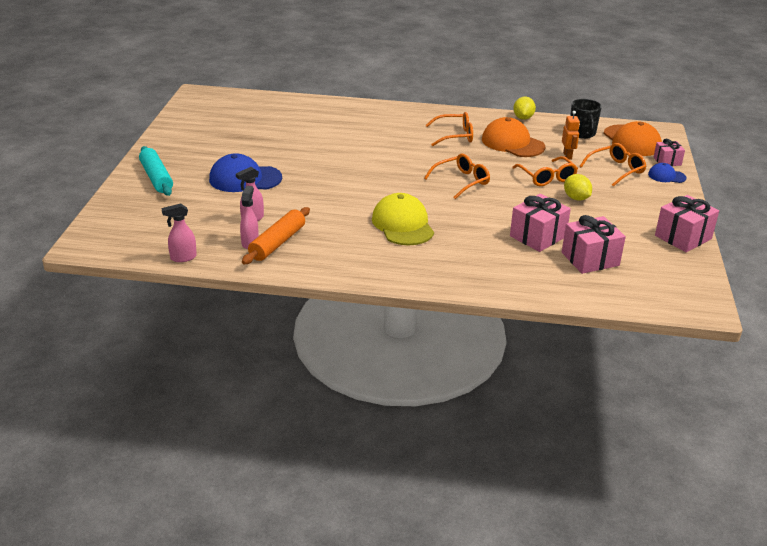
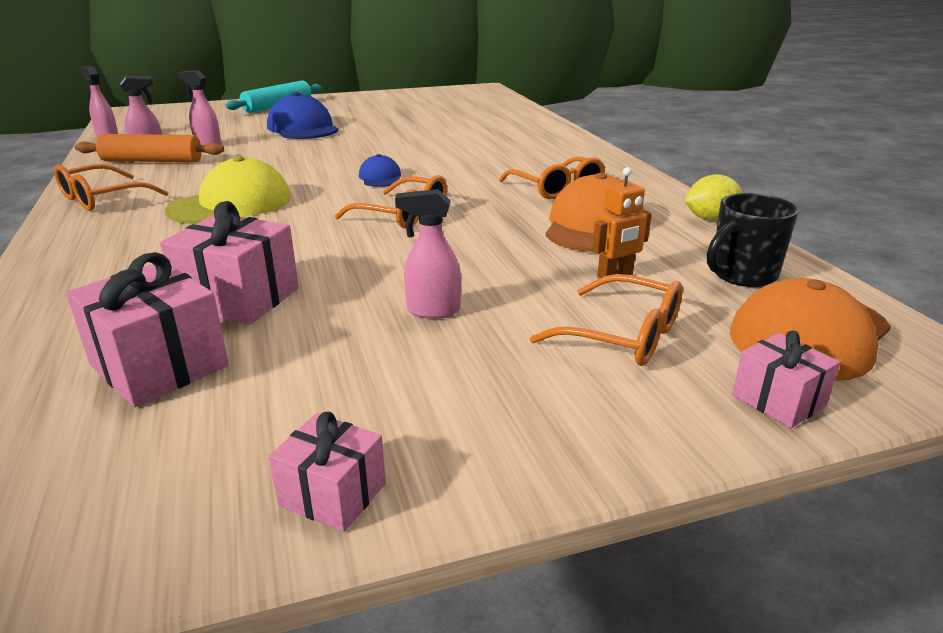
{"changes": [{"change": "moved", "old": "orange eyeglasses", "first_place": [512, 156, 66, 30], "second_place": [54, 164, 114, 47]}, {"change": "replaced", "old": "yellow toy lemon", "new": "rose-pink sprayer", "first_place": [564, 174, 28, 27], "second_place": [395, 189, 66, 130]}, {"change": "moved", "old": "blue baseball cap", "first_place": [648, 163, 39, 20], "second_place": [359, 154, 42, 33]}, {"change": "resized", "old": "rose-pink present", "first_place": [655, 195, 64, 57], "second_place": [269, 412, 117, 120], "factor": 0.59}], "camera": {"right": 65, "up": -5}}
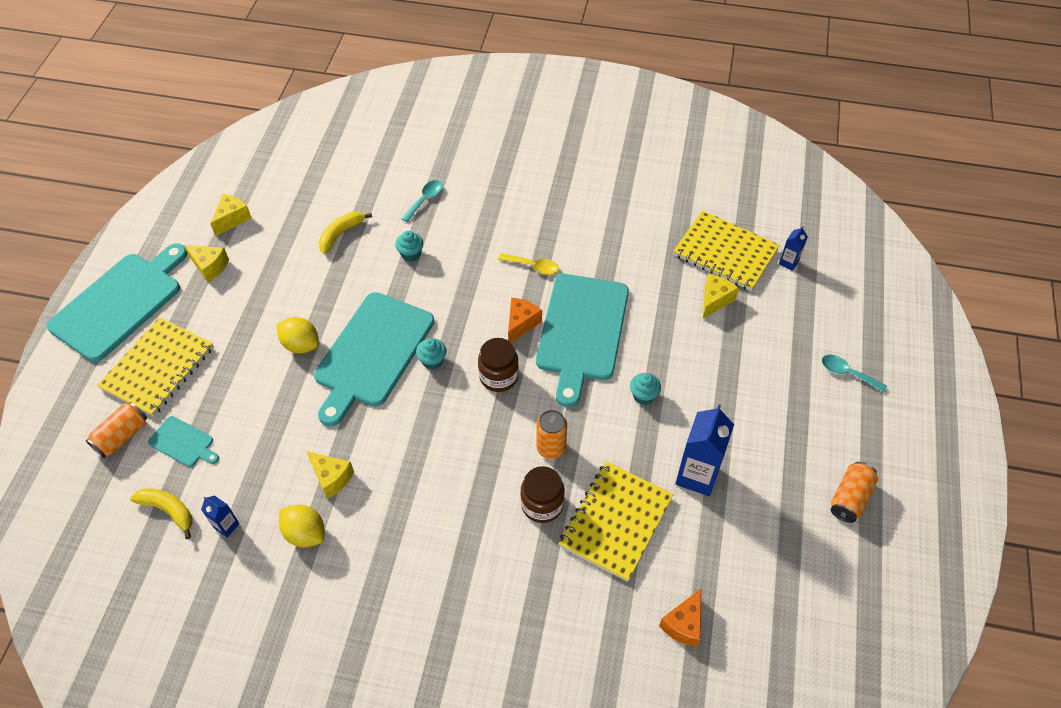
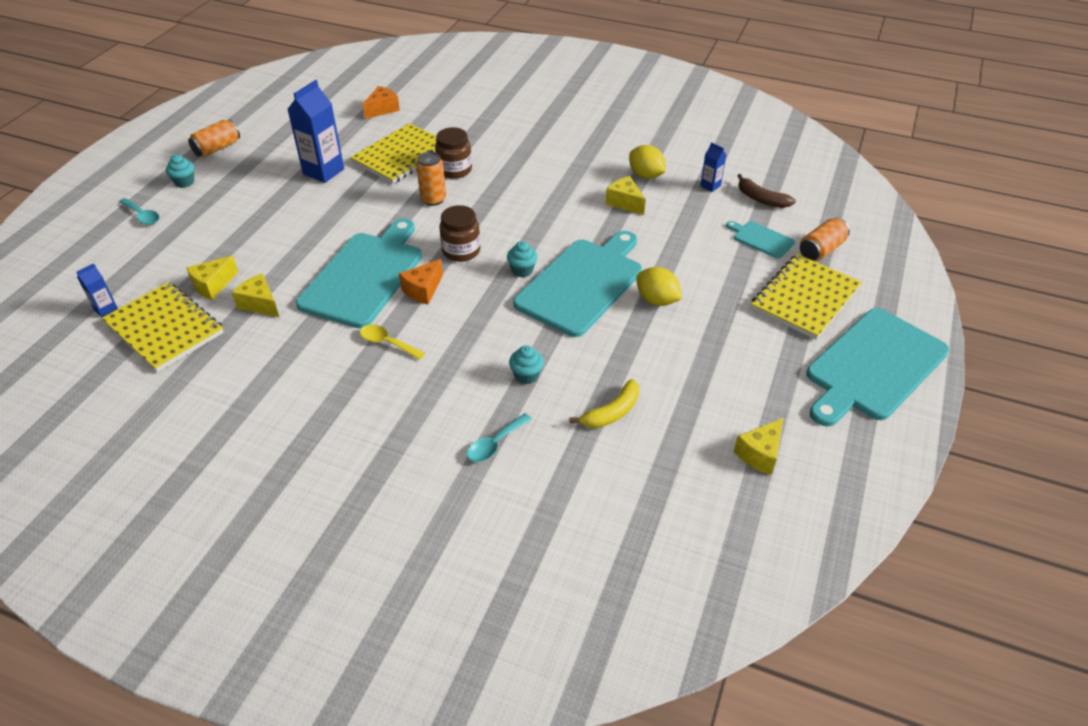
{"changes": [{"change": "recoloured", "old": "yellow toy banana", "new": "brown toy banana", "first_place": [130, 488, 63, 51], "second_place": [737, 174, 59, 34]}, {"change": "moved", "old": "yellow piece of cheese", "first_place": [184, 245, 45, 37], "second_place": [232, 273, 47, 44]}, {"change": "moved", "old": "aqua muffin", "first_place": [630, 373, 31, 32], "second_place": [166, 154, 28, 34]}], "camera": {"right": -170, "up": -10}}
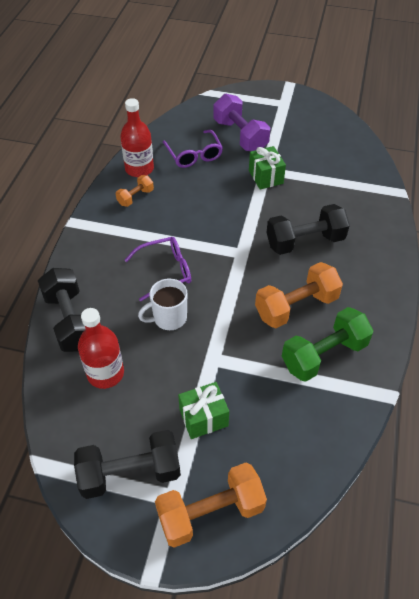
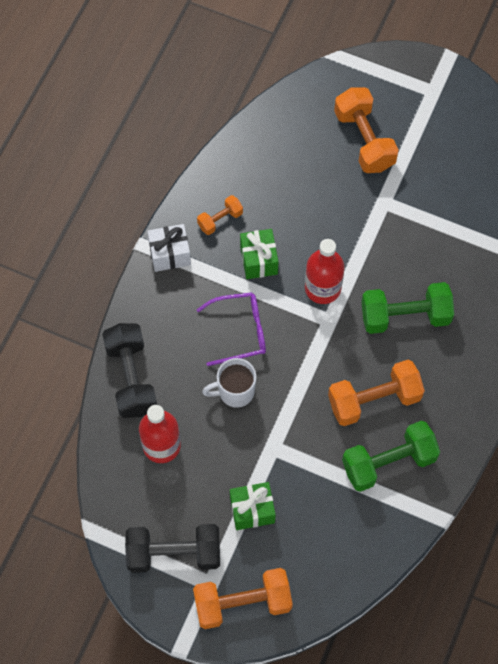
{"changes": [{"change": "moved", "old": "scarlet flask", "first_place": [120, 98, 34, 79], "second_place": [305, 239, 39, 65]}, {"change": "removed", "old": "royal purple eyeglasses", "first_place": [163, 130, 60, 38]}, {"change": "recoloured", "old": "royal purple hand weight", "new": "orange hand weight", "first_place": [213, 94, 57, 57], "second_place": [334, 87, 65, 86]}, {"change": "moved", "old": "leaf-green present", "first_place": [249, 146, 37, 43], "second_place": [240, 229, 38, 50]}, {"change": "recoloured", "old": "ebony hand weight", "new": "leaf-green hand weight", "first_place": [266, 204, 84, 51], "second_place": [362, 282, 92, 52]}, {"change": "added", "new": "white present", "second_place": [147, 224, 44, 48]}], "camera": {"right": 10, "up": 15}}
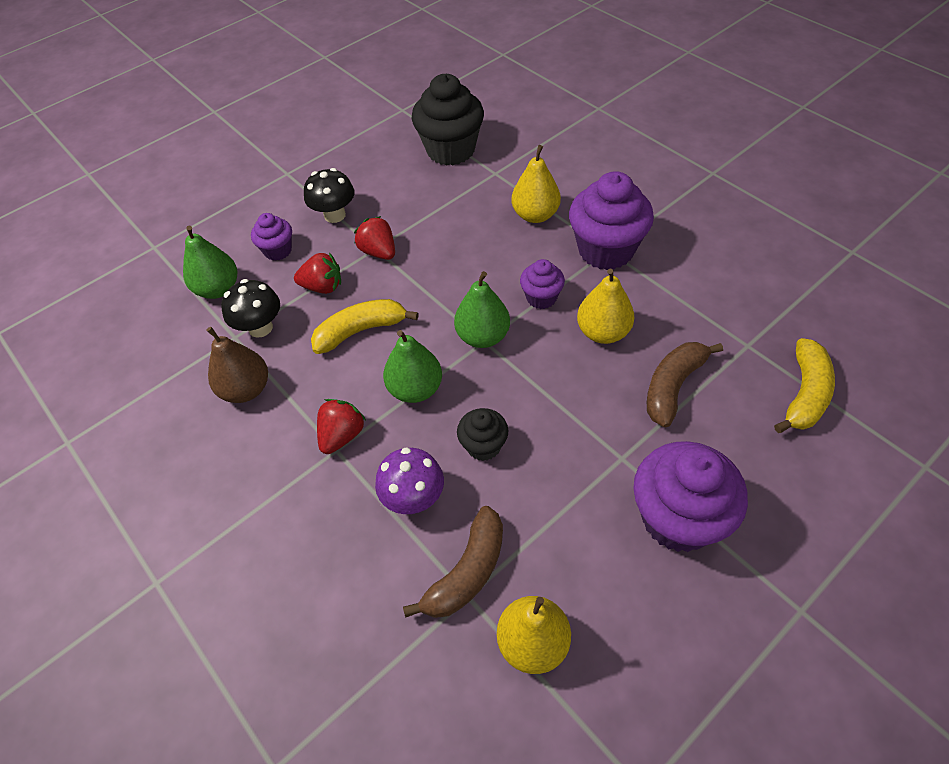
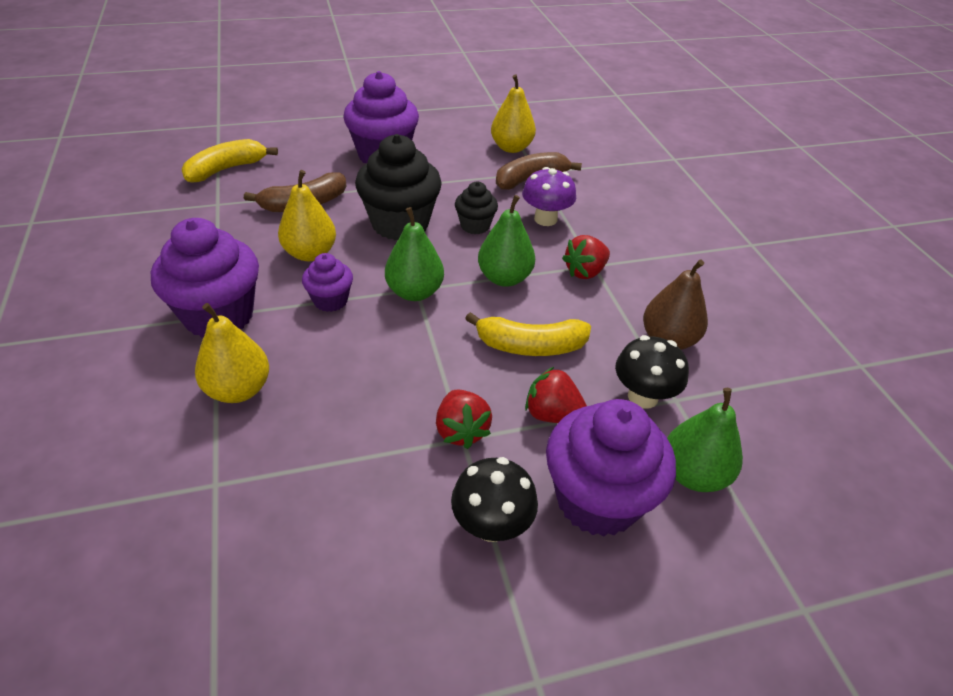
{"changes": [{"change": "resized", "old": "royal purple muffin", "first_place": [251, 213, 41, 48], "second_place": [546, 399, 130, 138], "factor": 1.91}, {"change": "moved", "old": "ebony muffin", "first_place": [412, 74, 72, 92], "second_place": [355, 134, 87, 106]}], "camera": {"right": -160, "up": -10}}
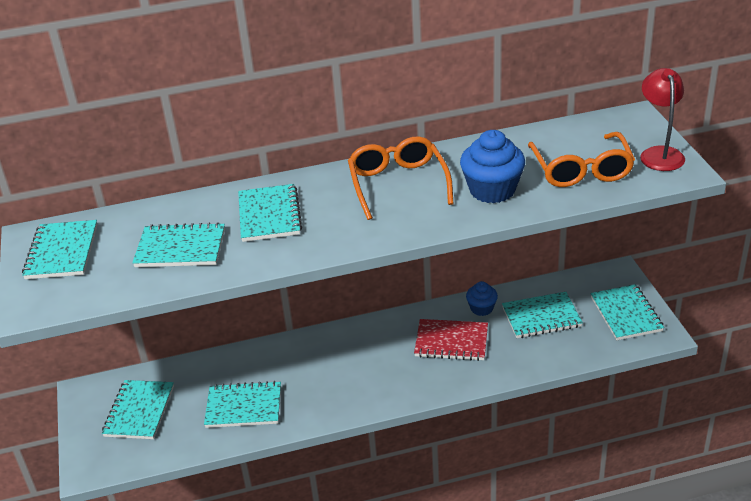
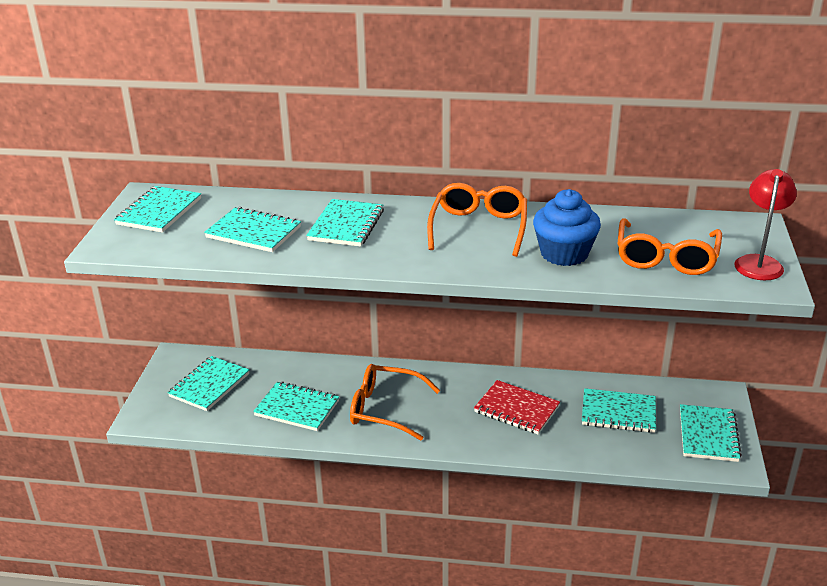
{"changes": [{"change": "removed", "old": "blue muffin", "first_place": [466, 281, 32, 35]}, {"change": "added", "new": "orange eyeglasses", "second_place": [350, 364, 90, 77]}], "camera": {"right": 20, "up": -5}}
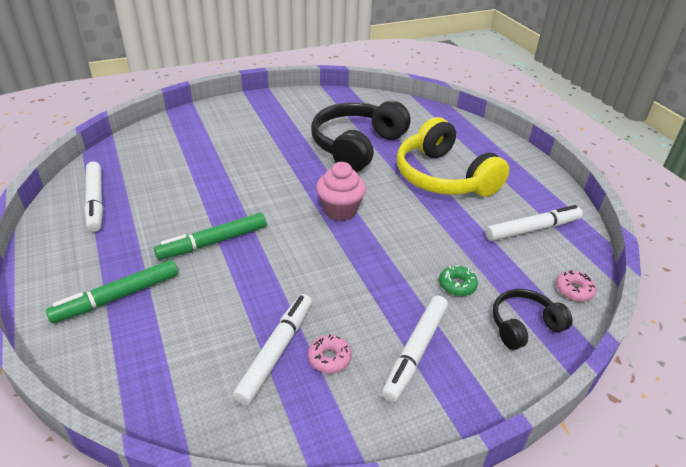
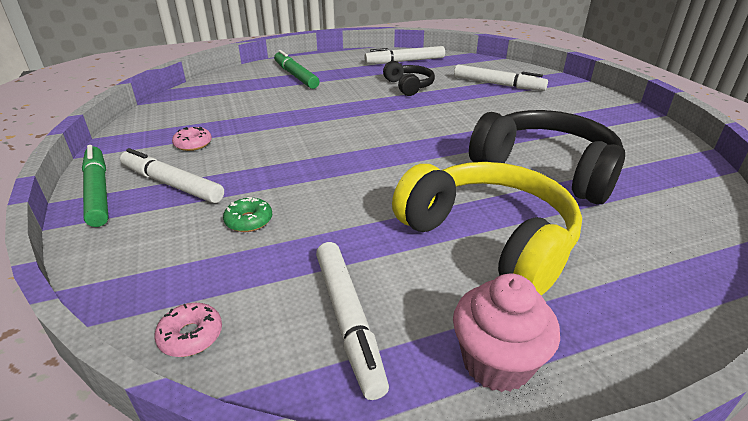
{"changes": [{"change": "moved", "old": "leaf-green marker", "first_place": [154, 213, 113, 47], "second_place": [82, 145, 27, 82]}, {"change": "moved", "old": "white marker", "first_place": [233, 294, 79, 111], "second_place": [454, 64, 94, 27]}, {"change": "moved", "old": "rose-pink muffin", "first_place": [316, 162, 50, 59], "second_place": [453, 274, 107, 118]}, {"change": "turned", "old": "yellow headphones", "first_place": [397, 117, 112, 80], "second_place": [392, 162, 190, 134], "degrees": 75}, {"change": "moved", "old": "ebony headphones", "first_place": [492, 289, 81, 61], "second_place": [383, 61, 52, 35]}], "camera": {"right": 95, "up": -5}}
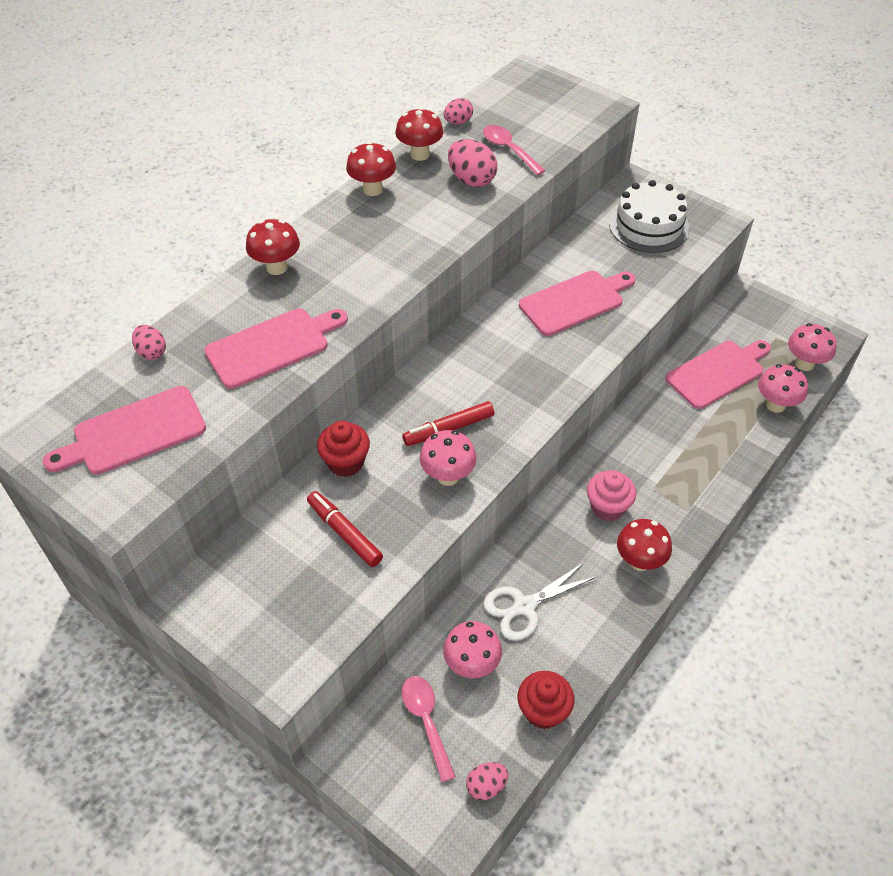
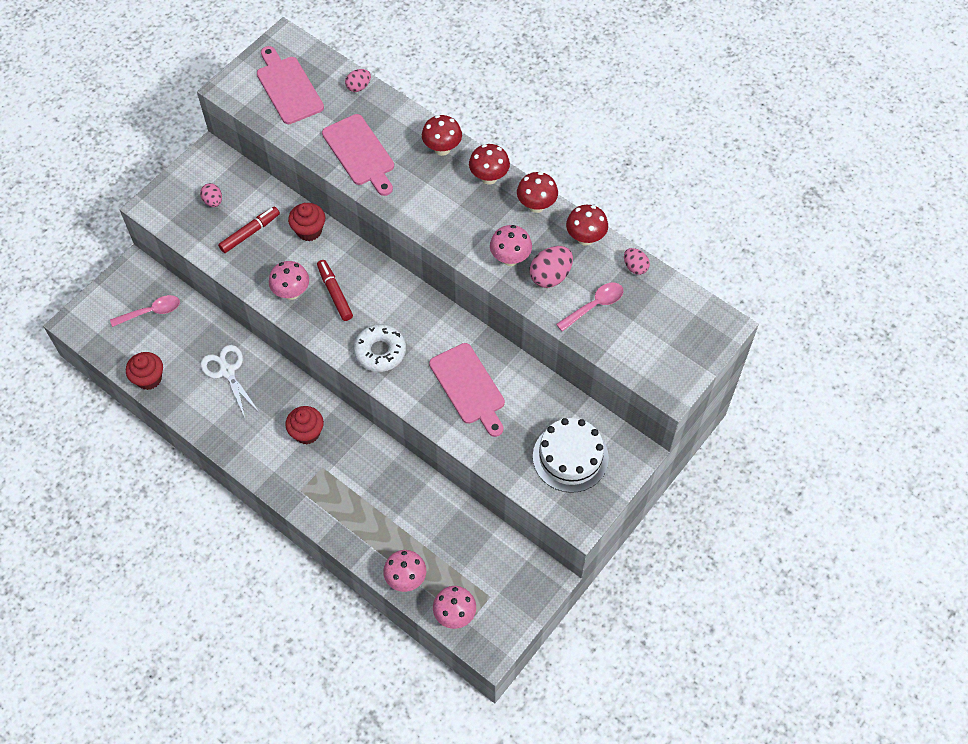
{"changes": [{"change": "moved", "old": "rose-pink toadstool", "first_place": [443, 621, 59, 57], "second_place": [490, 225, 42, 41]}, {"change": "moved", "old": "rose-pink egg", "first_place": [466, 762, 42, 38], "second_place": [200, 183, 22, 24]}, {"change": "recoloured", "old": "rose-pink muffin", "new": "scarlet muffin", "first_place": [587, 470, 49, 51], "second_place": [285, 406, 39, 38]}, {"change": "moved", "old": "scarlet toadstool", "first_place": [617, 519, 55, 52], "second_place": [469, 144, 41, 41]}, {"change": "removed", "old": "rose-pink chopping board", "first_place": [665, 340, 106, 69]}, {"change": "added", "new": "white donut", "second_place": [354, 324, 52, 48]}], "camera": {"right": 90, "up": 10}}
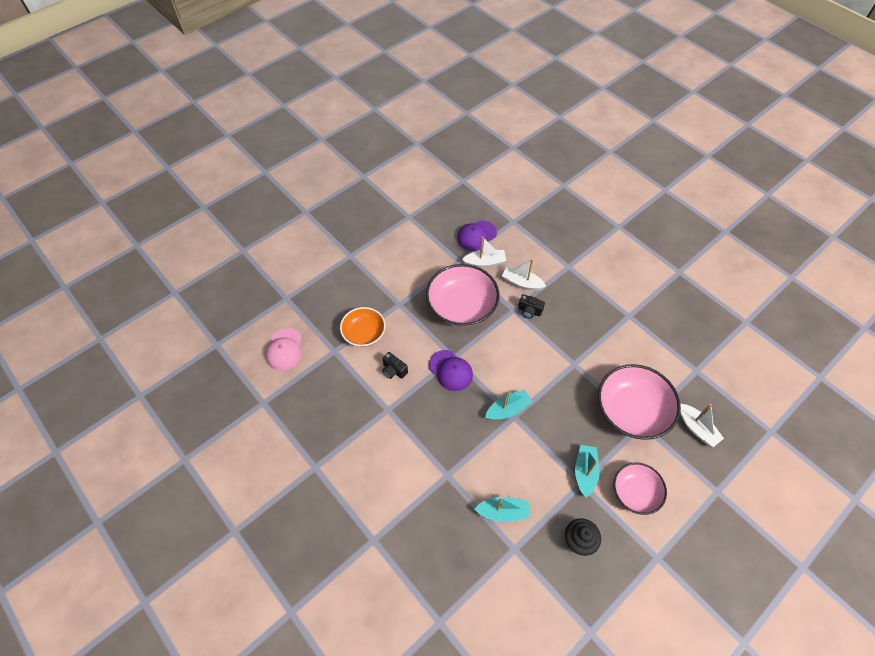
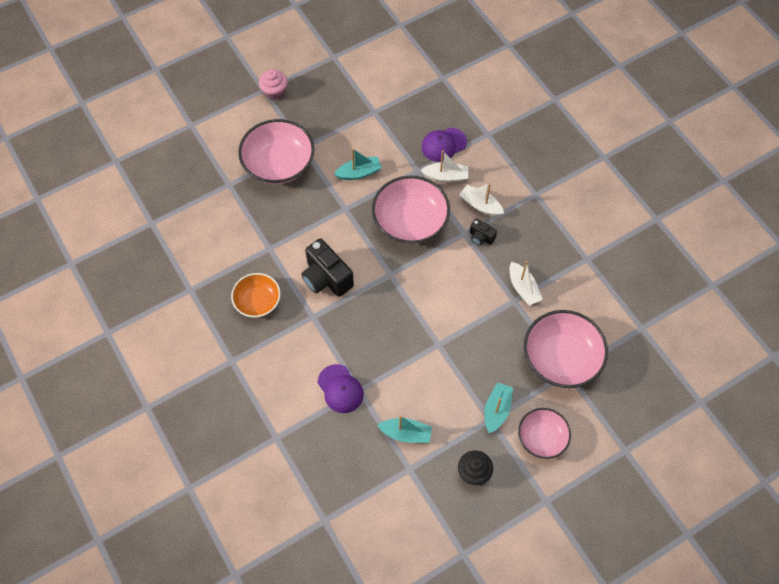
{"changes": [{"change": "removed", "old": "rose-pink baseball cap", "first_place": [266, 328, 36, 43]}, {"change": "moved", "old": "orange bowl", "first_place": [340, 307, 45, 40], "second_place": [231, 273, 50, 45]}, {"change": "resized", "old": "ebony camera", "first_place": [382, 352, 26, 27], "second_place": [301, 238, 53, 59], "factor": 1.97}, {"change": "moved", "old": "royal purple baseball cap", "first_place": [429, 350, 44, 41], "second_place": [318, 364, 46, 49]}, {"change": "moved", "old": "aqua sailboat", "first_place": [485, 390, 47, 30], "second_place": [334, 148, 48, 32]}, {"change": "moved", "old": "white sailboat", "first_place": [680, 404, 44, 43], "second_place": [510, 261, 33, 45]}, {"change": "added", "new": "rose-pink bowl", "second_place": [238, 119, 76, 65]}, {"change": "added", "new": "rose-pink muffin", "second_place": [259, 69, 29, 31]}], "camera": {"right": 10, "up": 5}}
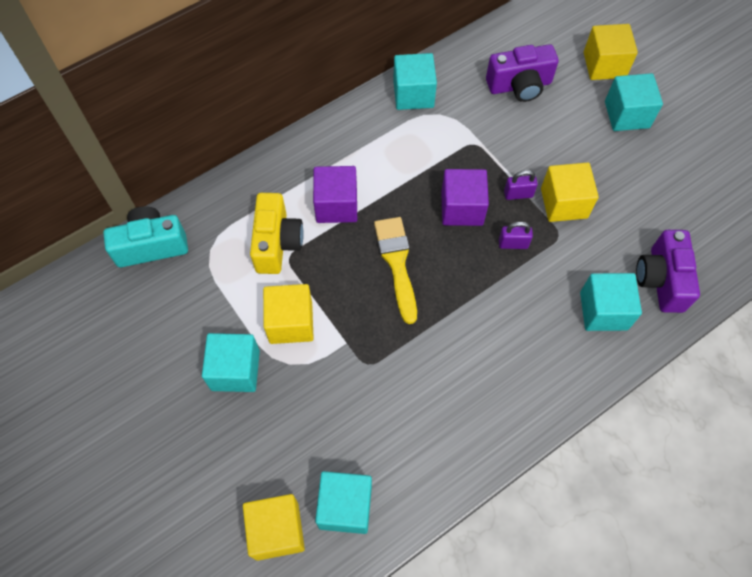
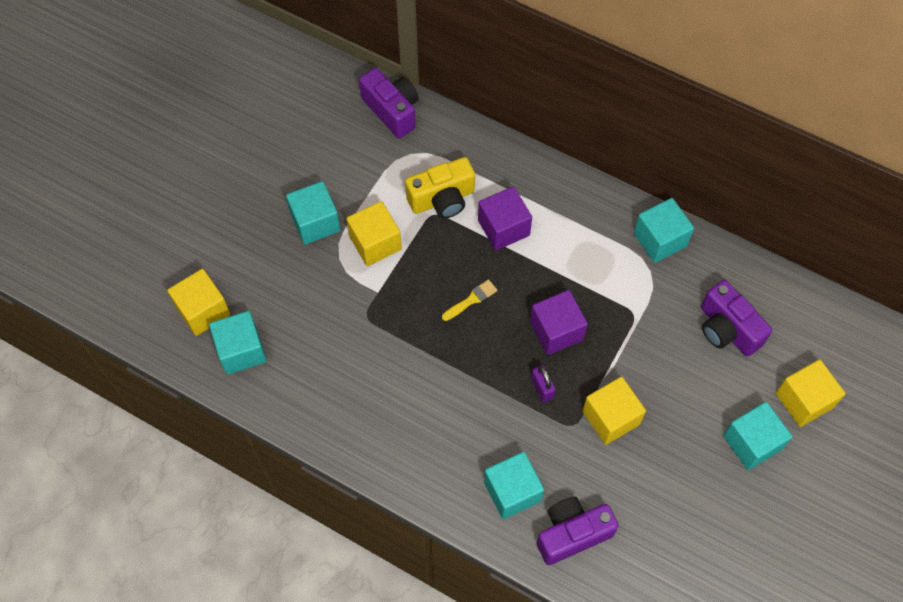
{"changes": [{"change": "recoloured", "old": "aqua camera", "new": "royal purple camera", "first_place": [103, 206, 85, 61], "second_place": [359, 68, 60, 70]}, {"change": "resized", "old": "yellow brush", "first_place": [374, 217, 43, 107], "second_place": [442, 279, 56, 42], "factor": 0.56}, {"change": "removed", "old": "royal purple small lock", "first_place": [504, 170, 34, 30]}], "camera": {"right": 65, "up": 0}}
